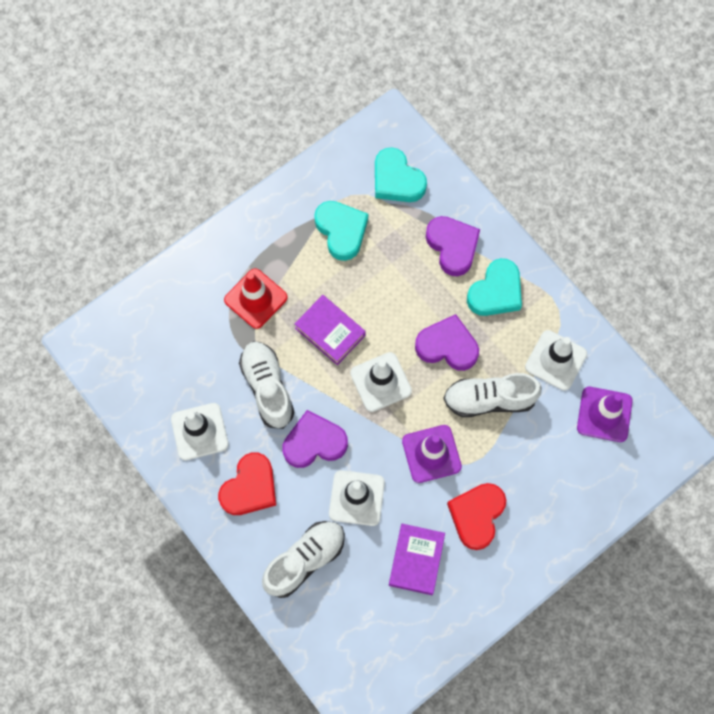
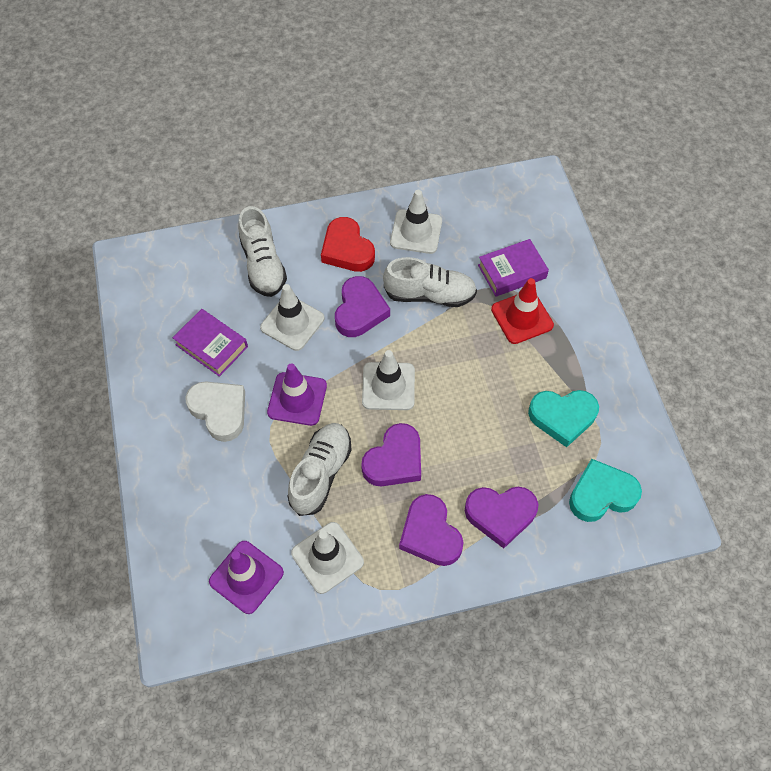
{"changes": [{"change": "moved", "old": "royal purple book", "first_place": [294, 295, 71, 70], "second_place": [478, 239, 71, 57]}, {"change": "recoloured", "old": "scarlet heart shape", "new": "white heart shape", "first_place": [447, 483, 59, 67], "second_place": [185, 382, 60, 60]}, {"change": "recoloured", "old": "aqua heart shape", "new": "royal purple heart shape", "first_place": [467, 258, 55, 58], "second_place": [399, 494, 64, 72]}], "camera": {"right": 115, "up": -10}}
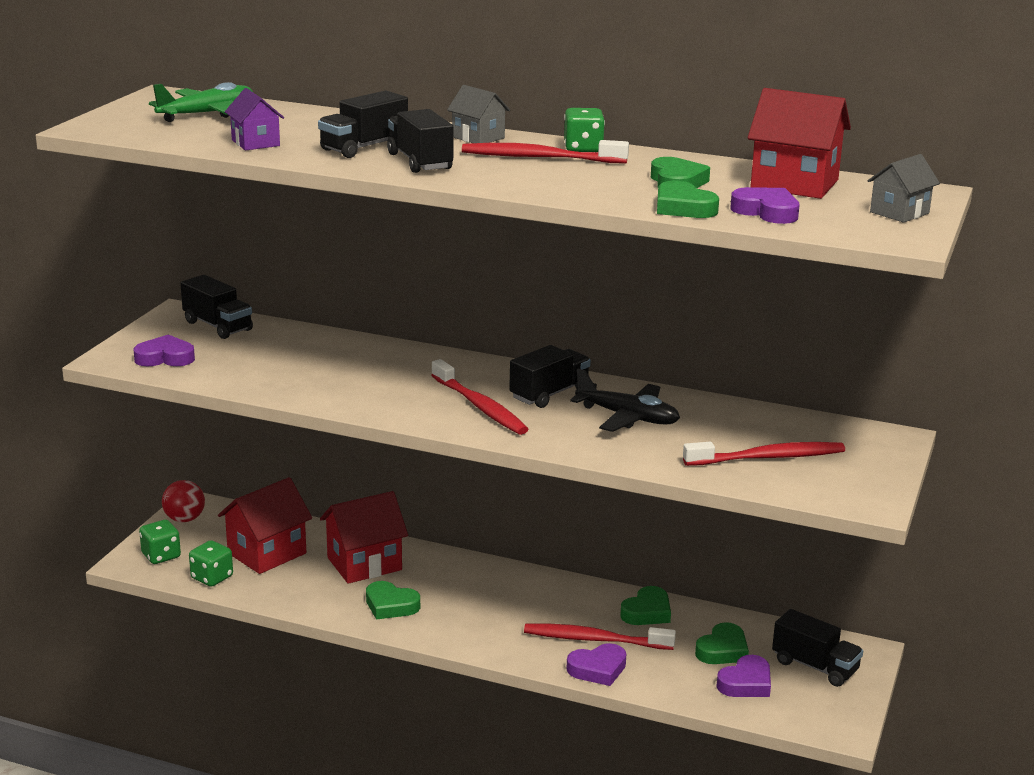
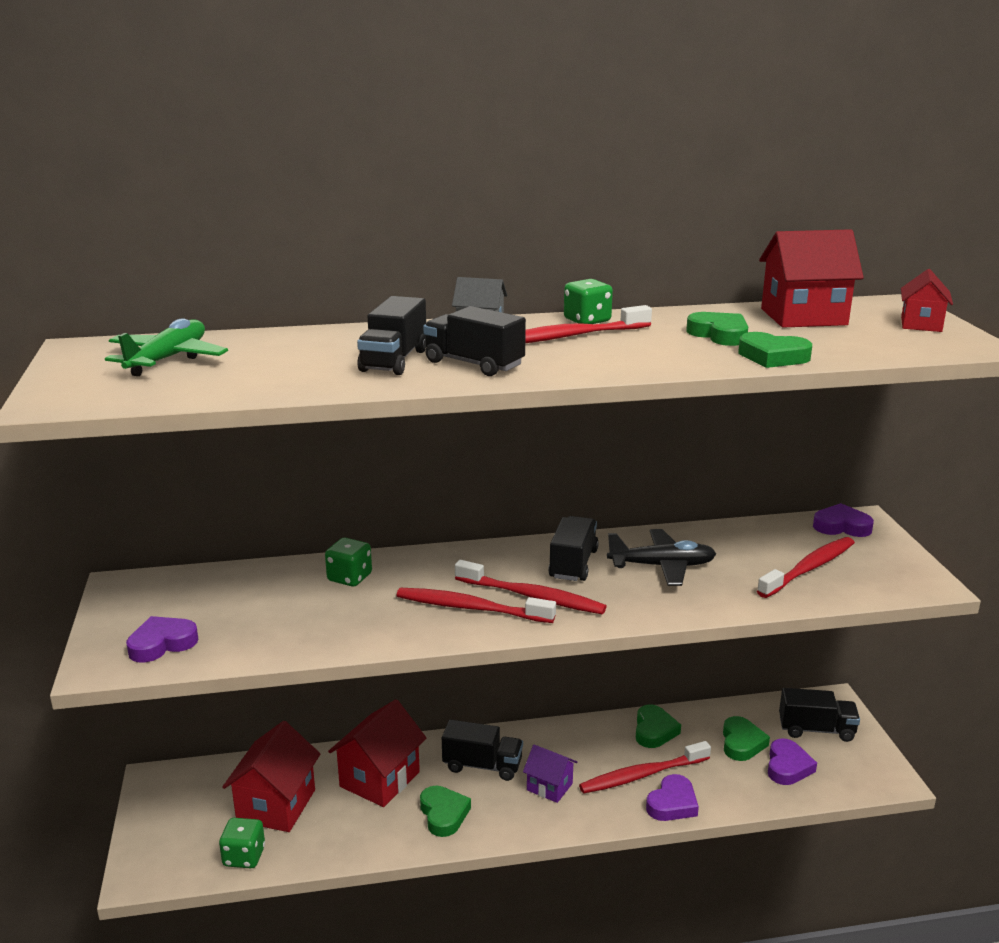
{"changes": [{"change": "moved", "old": "leaf-green die", "first_place": [139, 520, 42, 44], "second_place": [325, 538, 47, 49]}, {"change": "removed", "old": "scarlet ball", "first_place": [162, 480, 43, 42]}, {"change": "moved", "old": "ebony toy truck", "first_place": [180, 275, 73, 64], "second_place": [442, 719, 81, 62]}, {"change": "moved", "old": "royal purple house", "first_place": [225, 88, 59, 62], "second_place": [523, 745, 54, 58]}, {"change": "turned", "old": "leaf-green heart shape", "first_place": [366, 581, 54, 39], "second_place": [420, 786, 51, 51], "degrees": -105}, {"change": "moved", "old": "royal purple heart shape", "first_place": [730, 187, 70, 37], "second_place": [813, 503, 61, 34]}, {"change": "recoloured", "old": "ash-grey house", "new": "scarlet house", "first_place": [868, 154, 72, 69], "second_place": [901, 269, 52, 63]}, {"change": "added", "new": "scarlet tooth brush", "second_place": [397, 588, 159, 35]}], "camera": {"right": -30, "up": 0}}
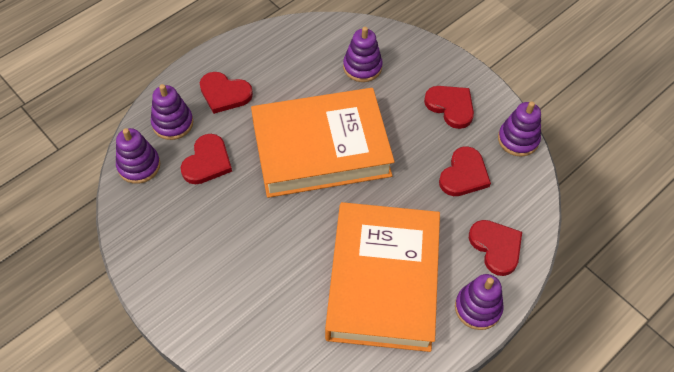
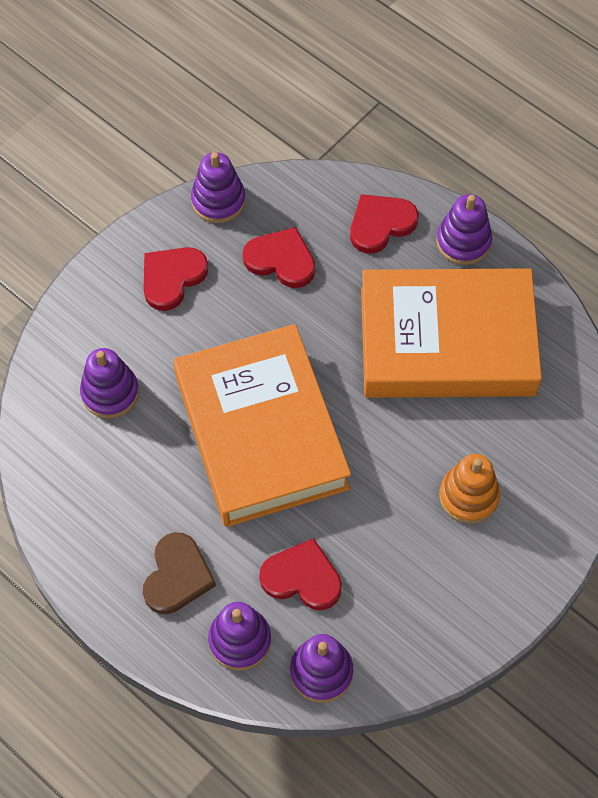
{"changes": [{"change": "recoloured", "old": "scarlet heart shape", "new": "brown heart shape", "first_place": [200, 72, 53, 42], "second_place": [143, 532, 73, 82]}, {"change": "added", "new": "orange ring stacker", "second_place": [439, 454, 61, 70]}], "camera": {"right": -95, "up": 5}}
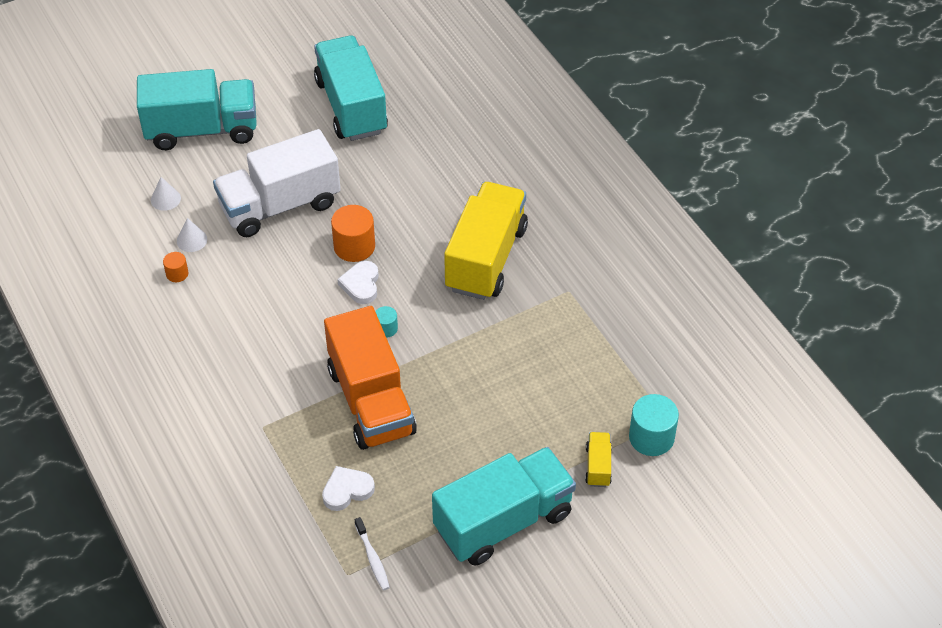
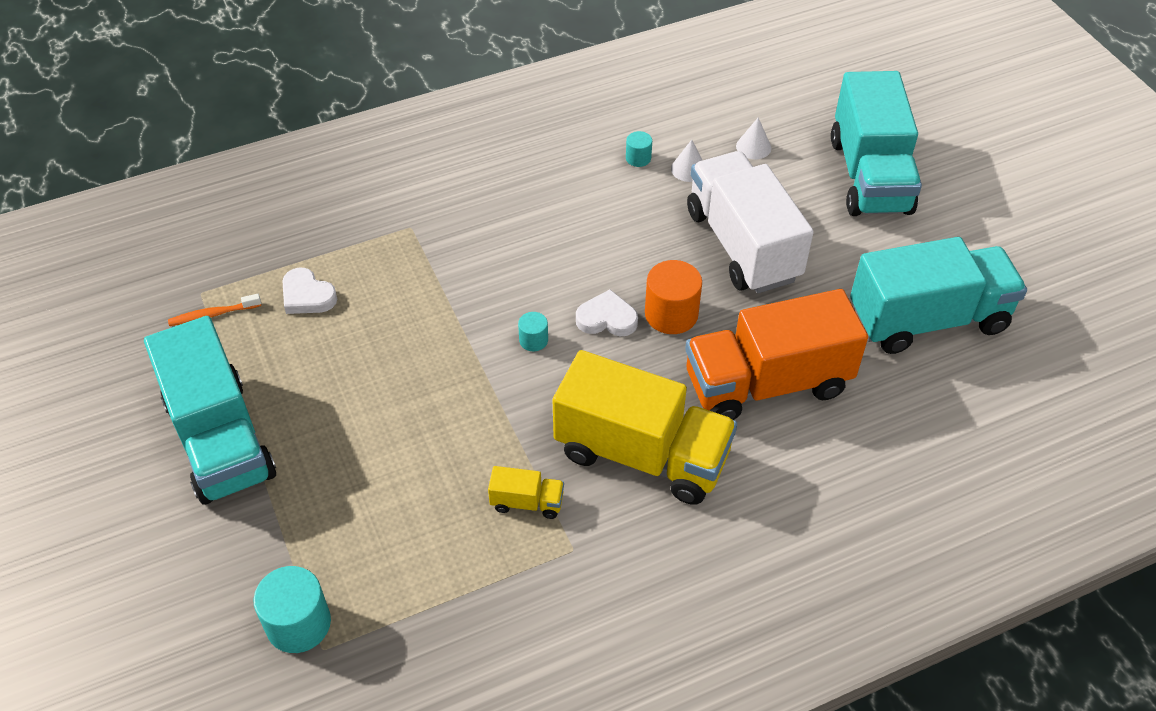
{"changes": [{"change": "recoloured", "old": "orange cylinder", "new": "aqua cylinder", "first_place": [163, 252, 25, 30], "second_place": [626, 131, 26, 36]}, {"change": "turned", "old": "white heart shape", "first_place": [322, 466, 53, 45], "second_place": [282, 268, 55, 46], "degrees": 150}, {"change": "moved", "old": "orange toy truck", "first_place": [324, 306, 93, 144], "second_place": [685, 289, 183, 131]}, {"change": "recoloured", "old": "white tooth brush", "new": "orange tooth brush", "first_place": [355, 517, 35, 73], "second_place": [168, 294, 93, 32]}, {"change": "moved", "old": "yellow toy truck", "first_place": [585, 432, 27, 55], "second_place": [488, 466, 76, 53]}], "camera": {"right": 95, "up": 0}}
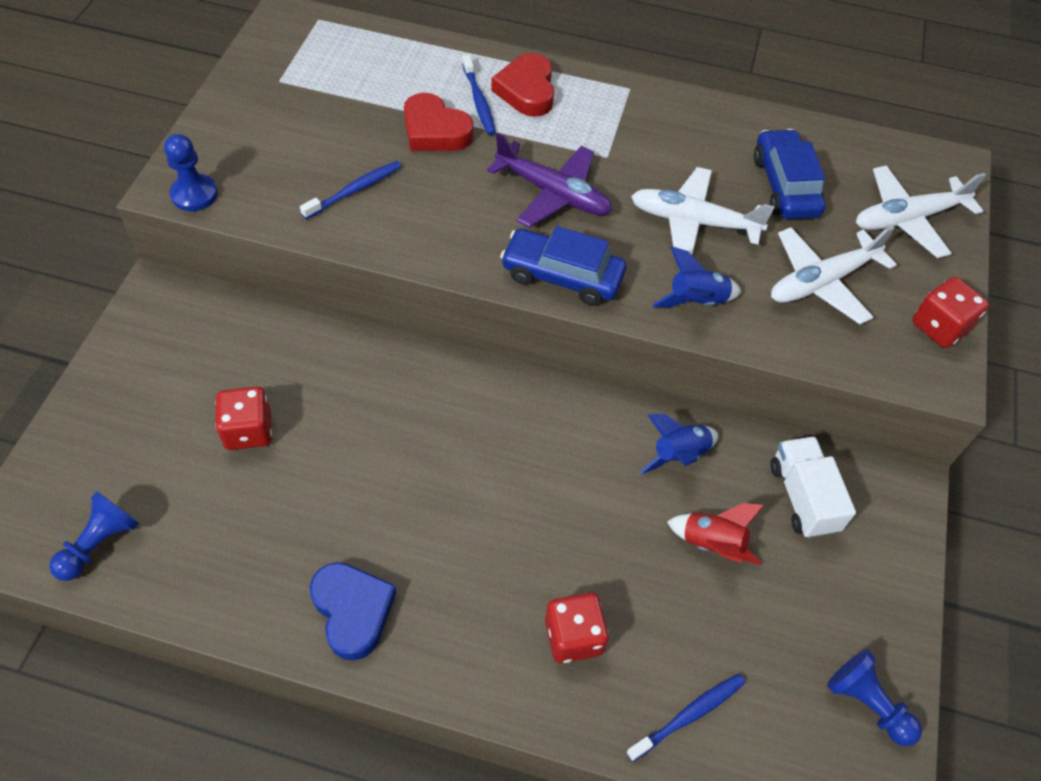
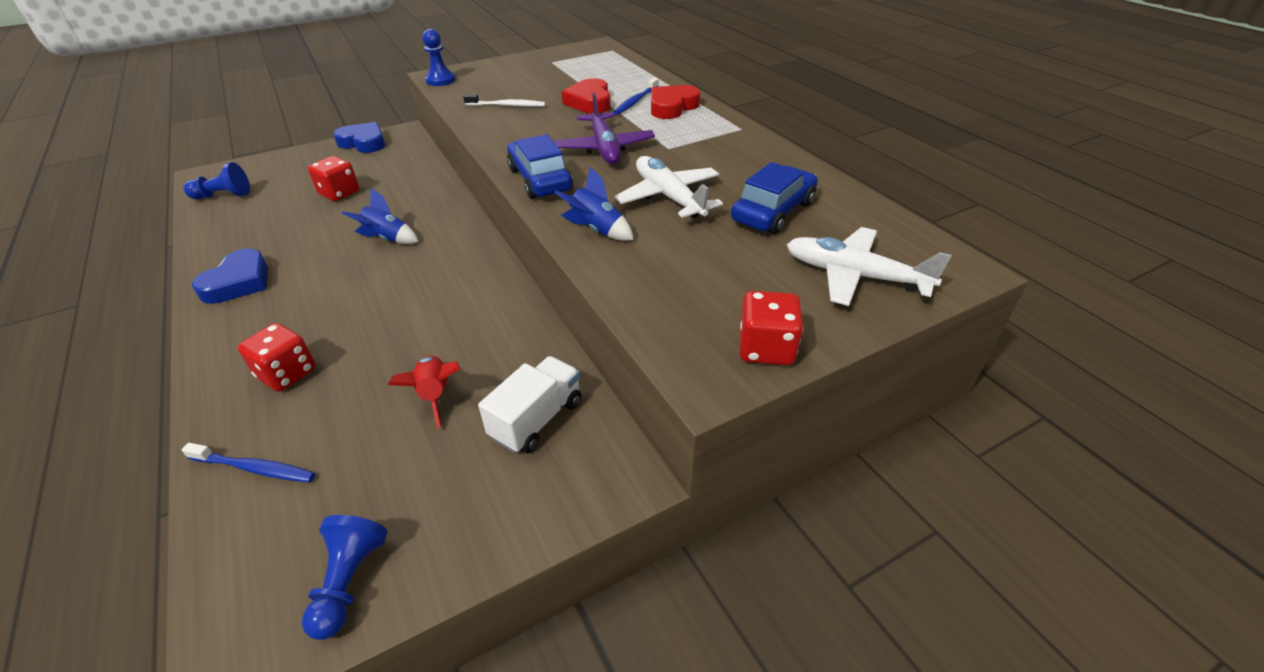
{"changes": [{"change": "recoloured", "old": "blue tooth brush", "new": "white tooth brush", "first_place": [300, 161, 101, 58], "second_place": [463, 94, 83, 13]}, {"change": "moved", "old": "blue toy rocket", "first_place": [640, 414, 78, 60], "second_place": [342, 188, 77, 56]}, {"change": "removed", "old": "white aeroplane", "first_place": [771, 226, 126, 98]}, {"change": "added", "new": "blue heart shape", "second_place": [333, 122, 52, 31]}], "camera": {"right": 50, "up": -15}}
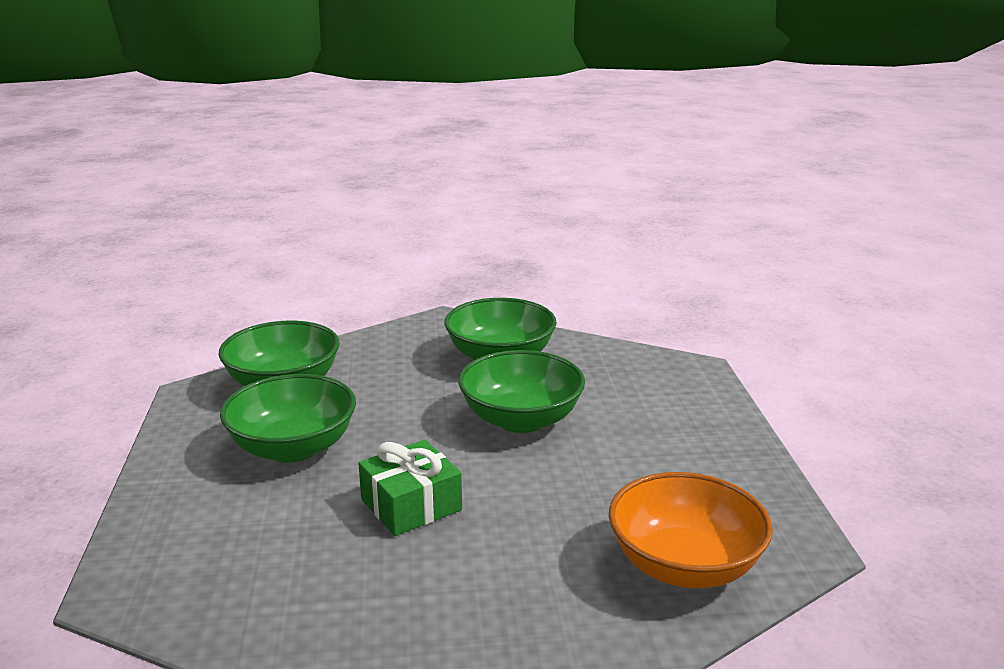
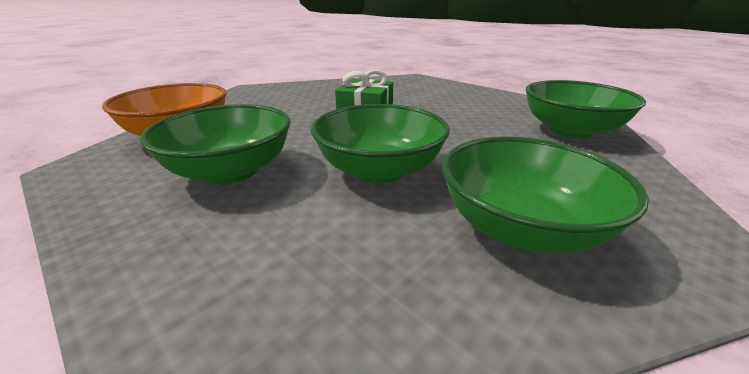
{"changes": [{"change": "moved", "old": "leaf-green bowl", "first_place": [220, 374, 136, 89], "second_place": [140, 104, 151, 80]}], "camera": {"right": 140, "up": 5}}
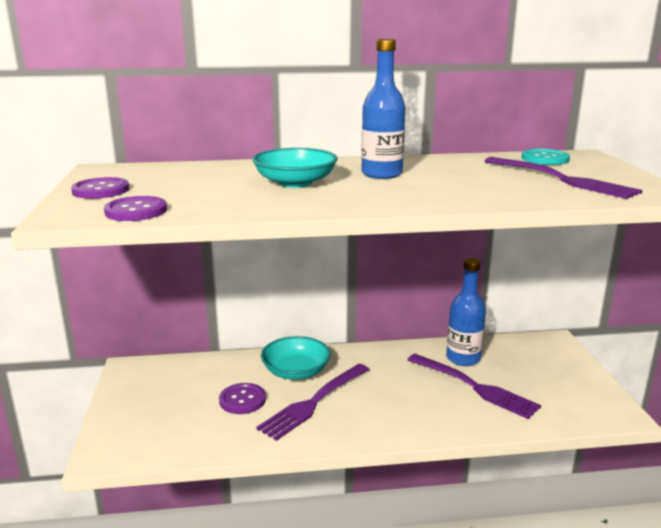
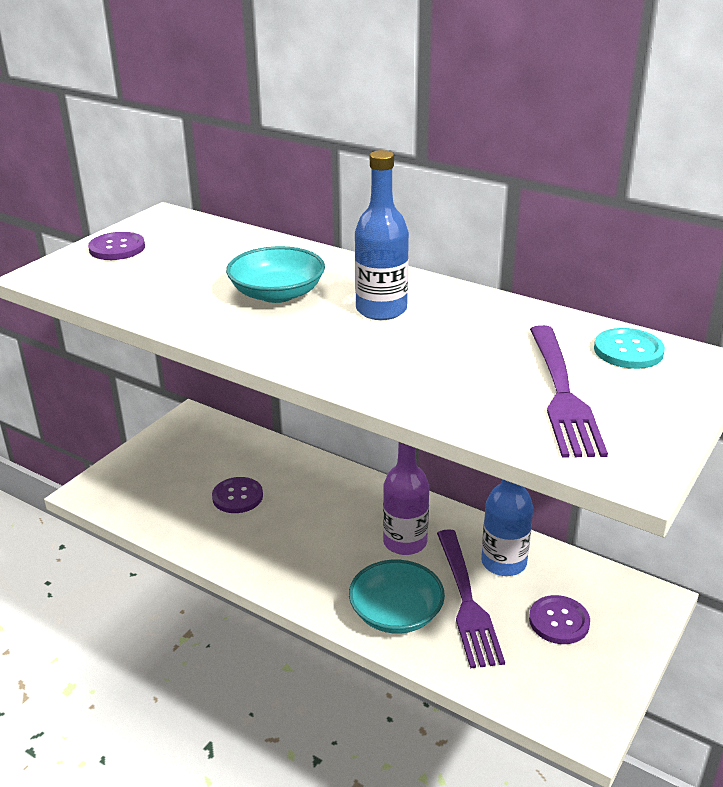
{"changes": [{"change": "moved", "old": "royal purple button", "first_place": [104, 196, 63, 25], "second_place": [529, 595, 61, 49]}, {"change": "removed", "old": "royal purple table fork", "first_place": [256, 364, 113, 77]}, {"change": "moved", "old": "aqua bowl", "first_place": [261, 336, 70, 44], "second_place": [349, 560, 96, 74]}, {"change": "added", "new": "royal purple flask", "second_place": [383, 442, 46, 113]}], "camera": {"right": 40, "up": 10}}
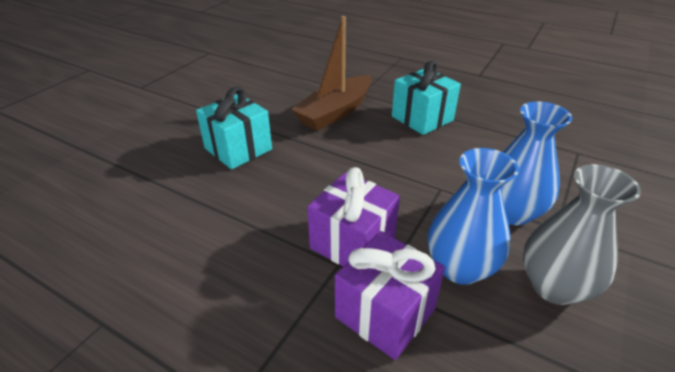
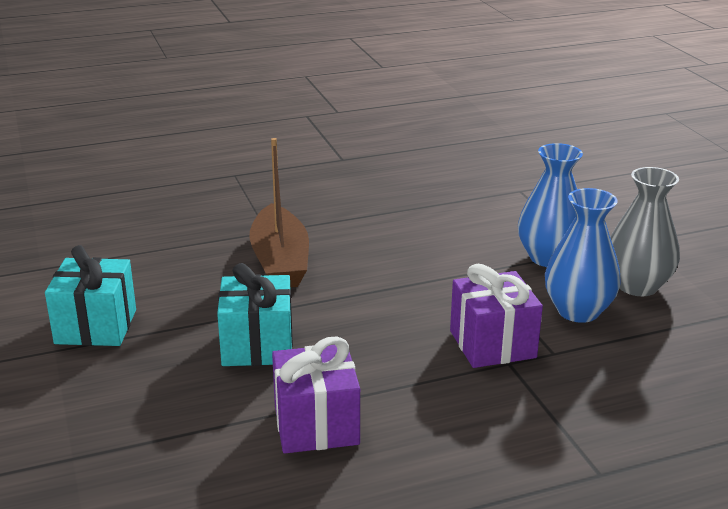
{"changes": [{"change": "moved", "old": "royal purple present", "first_place": [335, 231, 110, 129], "second_place": [272, 336, 88, 117]}, {"change": "moved", "old": "aqua present", "first_place": [392, 61, 69, 74], "second_place": [45, 245, 91, 101]}], "camera": {"right": -50, "up": -10}}
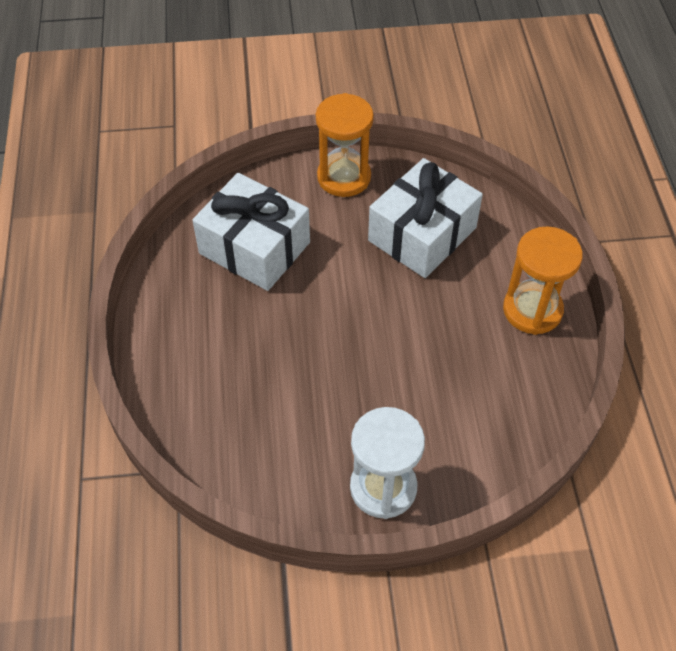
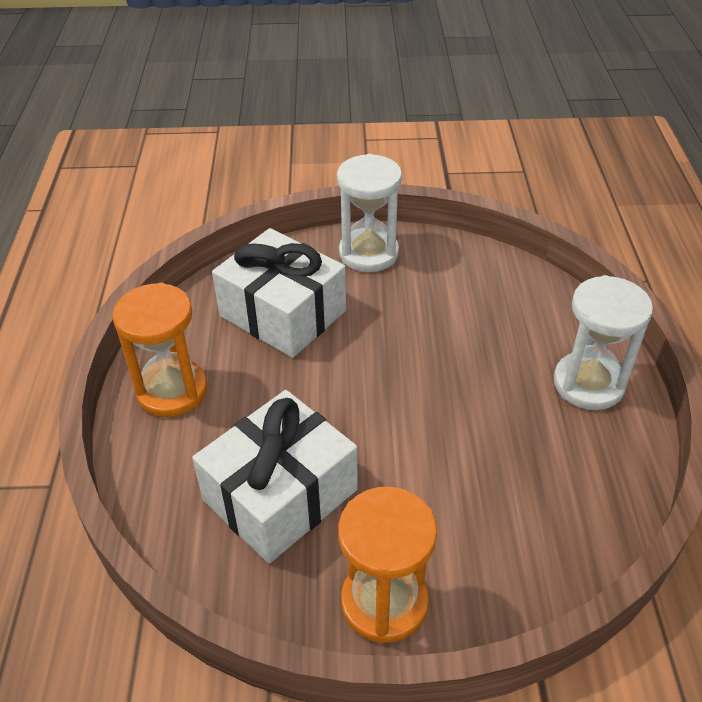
{"changes": [{"change": "moved", "old": "white present", "first_place": [192, 173, 118, 118], "second_place": [212, 228, 134, 130]}, {"change": "added", "new": "white hourglass", "second_place": [553, 275, 100, 135]}], "camera": {"right": -175, "up": -10}}
